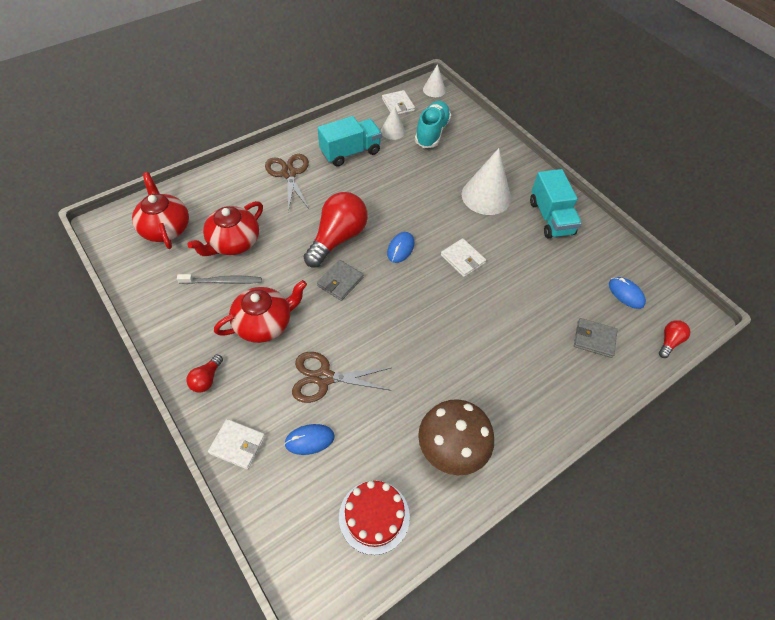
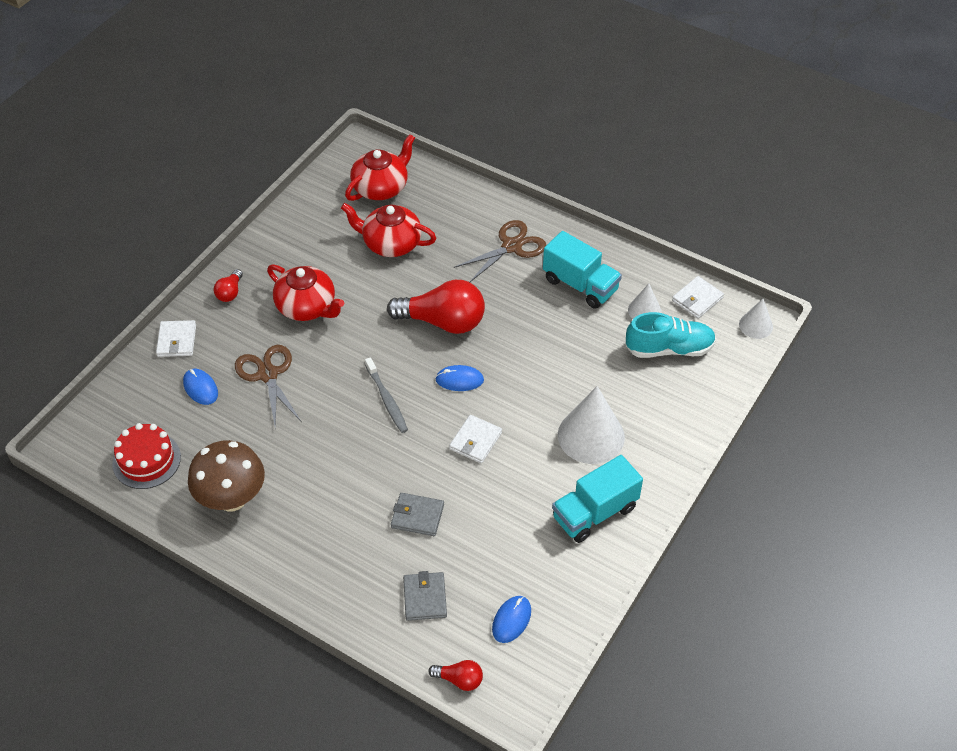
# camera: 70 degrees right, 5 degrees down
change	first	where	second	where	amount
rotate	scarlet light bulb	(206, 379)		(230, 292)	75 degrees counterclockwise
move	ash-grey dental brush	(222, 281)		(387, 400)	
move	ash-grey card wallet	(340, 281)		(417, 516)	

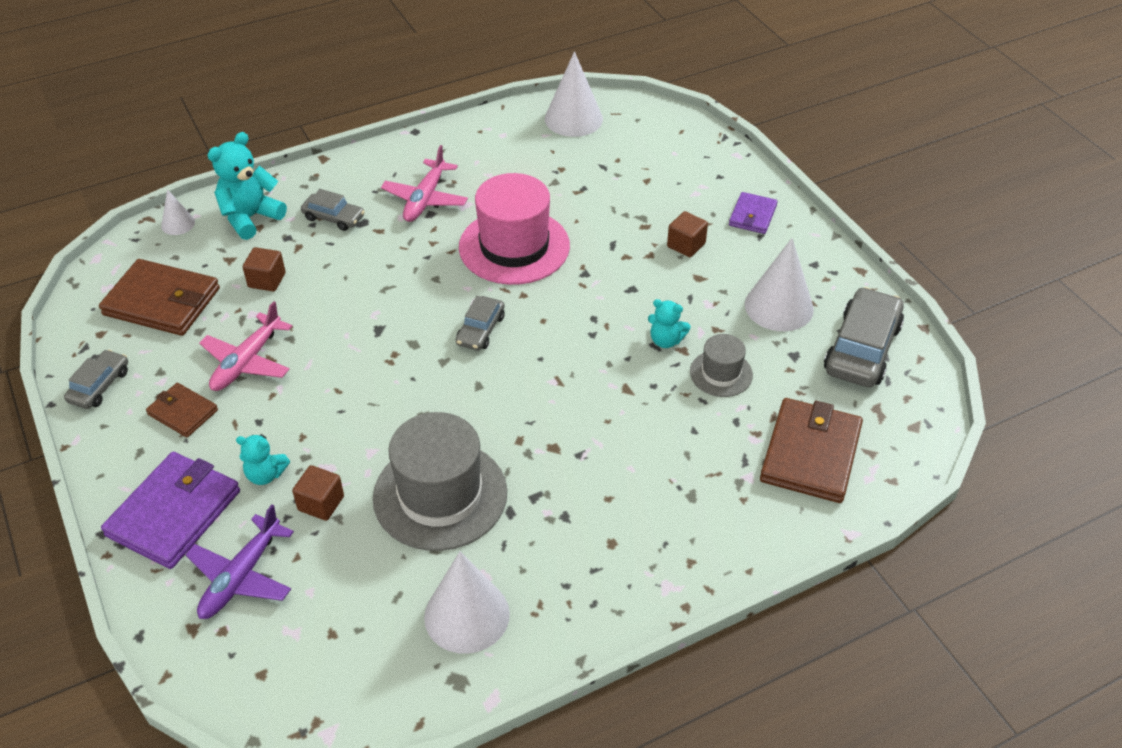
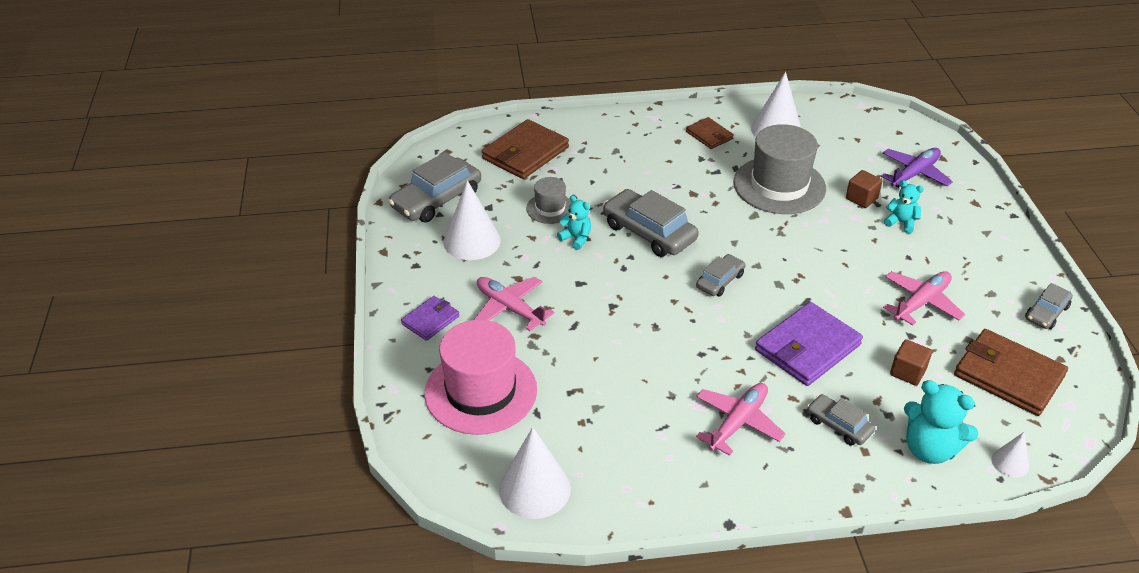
# camera: 160 degrees left, 5 degrees down
change	first	where	second	where	amount
move	pink tall hat	(514, 246)		(481, 391)	
replace	brown solid cube	(686, 245)	pink aeroplane	(509, 308)	
insert			ash-grey car	(649, 232)	
move	brown card wallet	(182, 412)		(709, 135)	
move	purple card wallet	(174, 513)		(807, 347)	
rotate	teal stuffed bear	(250, 218)		(929, 449)	60 degrees clockwise

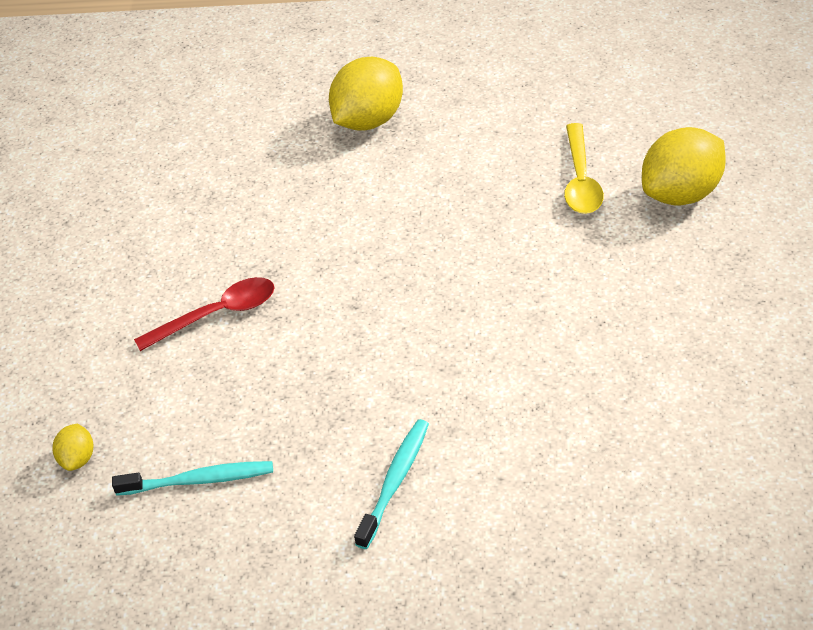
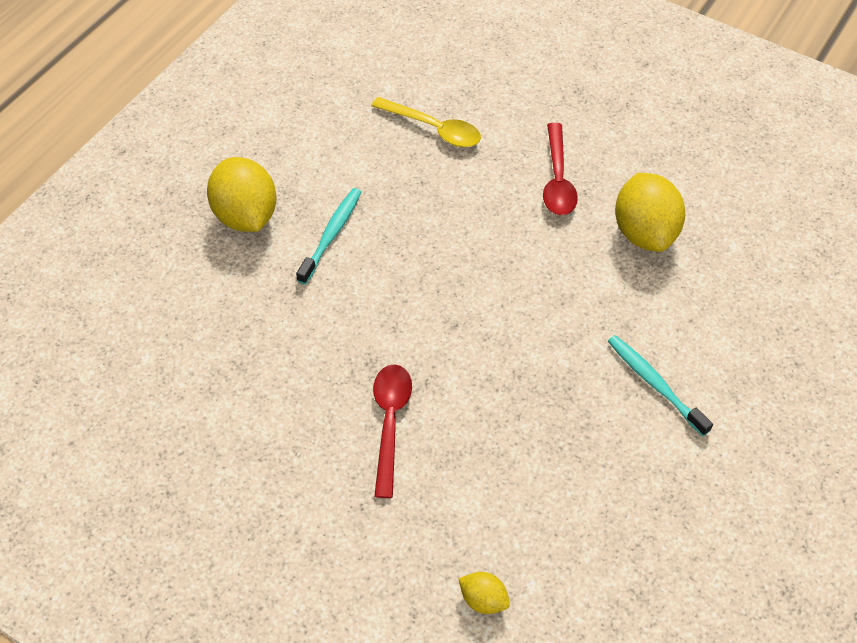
# camera: 65 degrees left, 10 degrees up
change	first	where	second	where	amount
move	teal dental brush	(199, 480)		(331, 235)	
insert			scarlet tablespoon	(557, 180)	
move	bright yellow toy lemon	(682, 194)		(644, 232)	

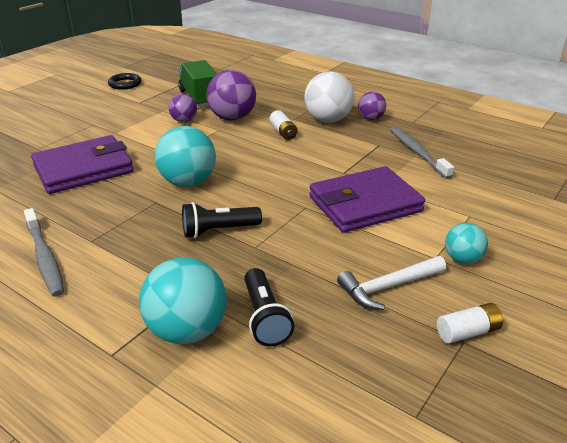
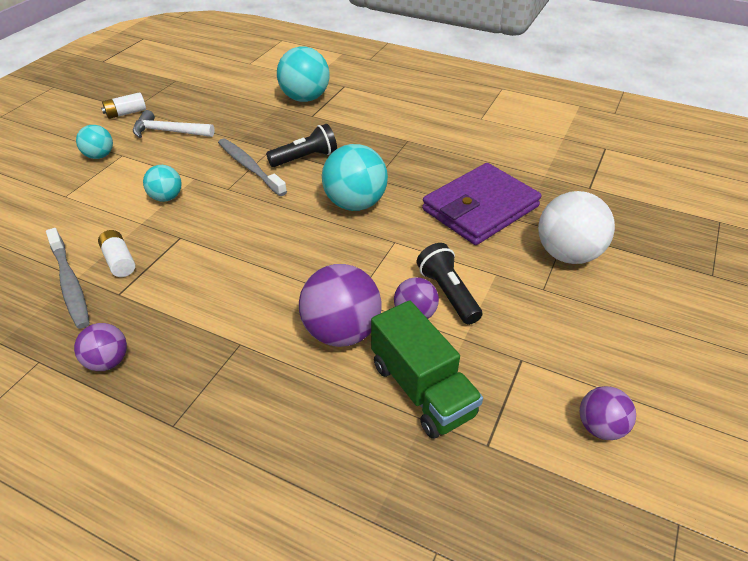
# camera: 170 degrees right, 10 degrees up
change	first	where	second	where	amount
move	pure white battery	(283, 132)		(119, 261)	
rotate	pure white hammer	(388, 287)		(169, 132)	135 degrees counterclockwise
replace	purple card wallet	(365, 204)	teal sphere	(166, 197)	
move	ash-grey dental brush	(44, 257)		(250, 167)	
move	jet-black pocket torch	(265, 317)		(448, 293)	
move	pure white sphere	(328, 120)		(567, 254)	
replace	jet-black torus	(125, 84)	purple sphere	(600, 427)	

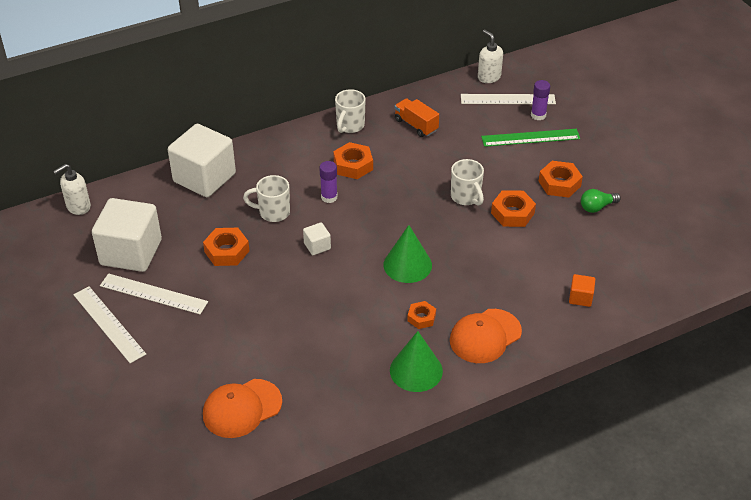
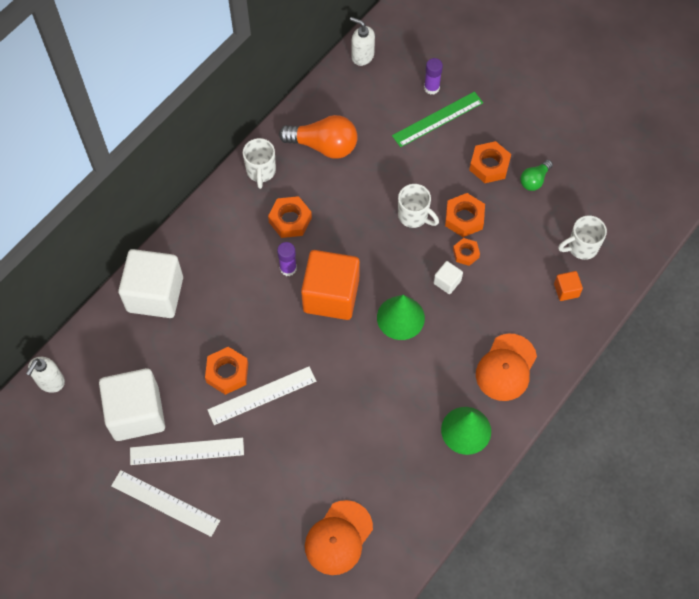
# camera: 25 degrees left, 20 degrees up
change	first	where	second	where	amount
move	pure white ruler	(507, 99)		(262, 395)	
replace	orange truck	(416, 125)	orange light bulb	(324, 146)	
insert			orange solid cube	(331, 295)	
move	pure white solid cube	(317, 246)		(447, 282)	
move	orange hexagon nut	(421, 318)		(466, 253)	
move	pure white tea mug	(273, 212)		(581, 247)	

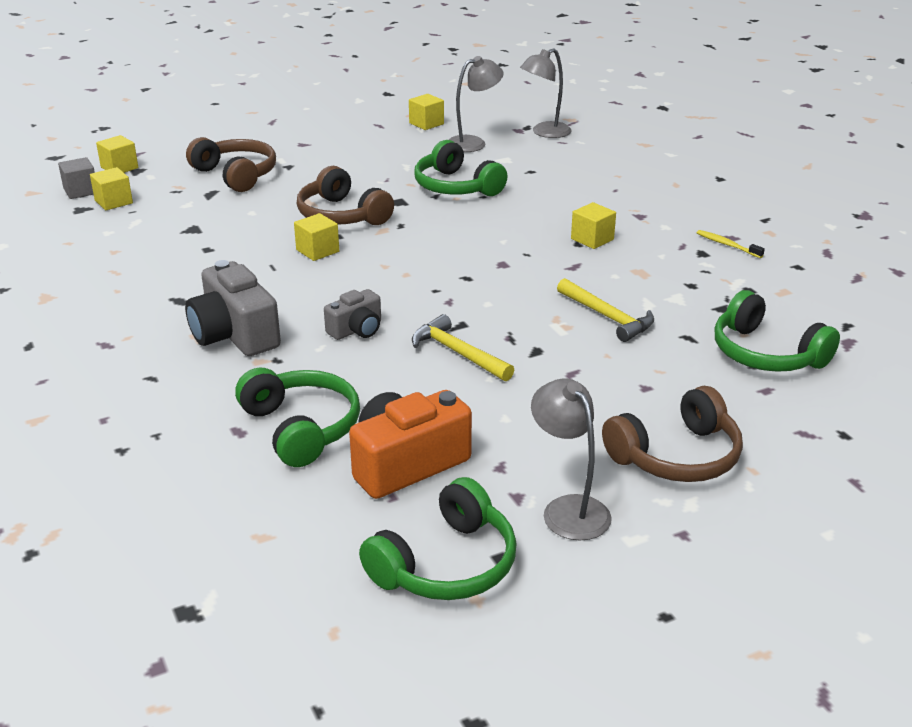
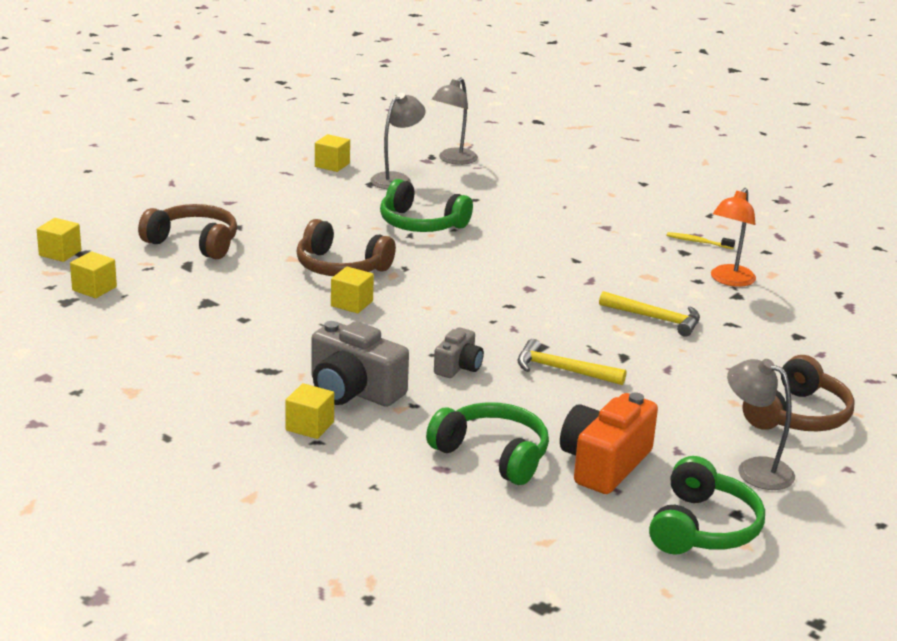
# camera: 25 degrees left, 5 degrees down
change	first	where	second	where	amount
move	bright yellow solid cube	(592, 239)		(309, 426)	
insert			orange desk lamp	(729, 280)	
delete	ash-grey solid cube	(81, 191)			
delete	leaf-green over-ear headphones	(766, 354)			

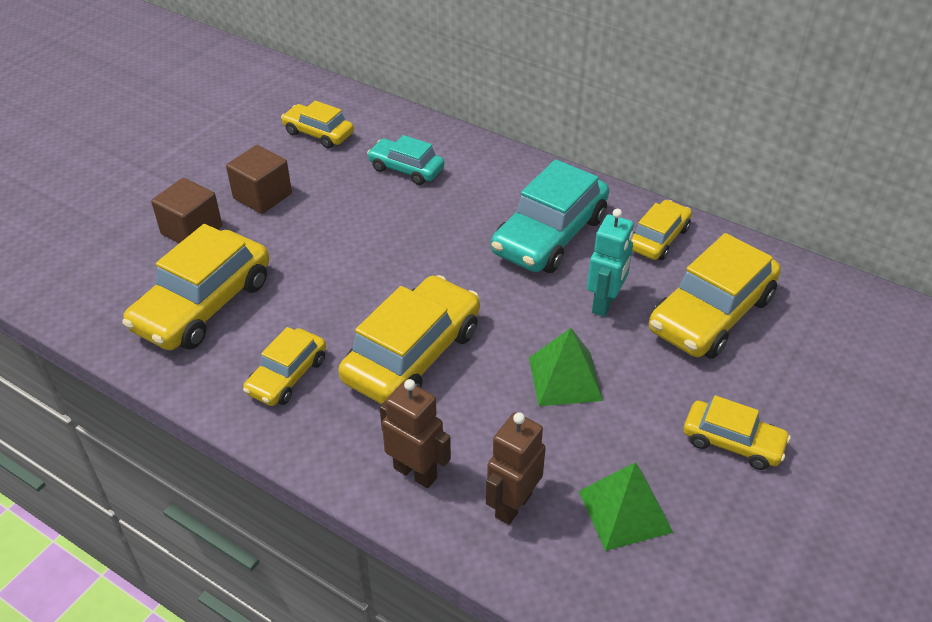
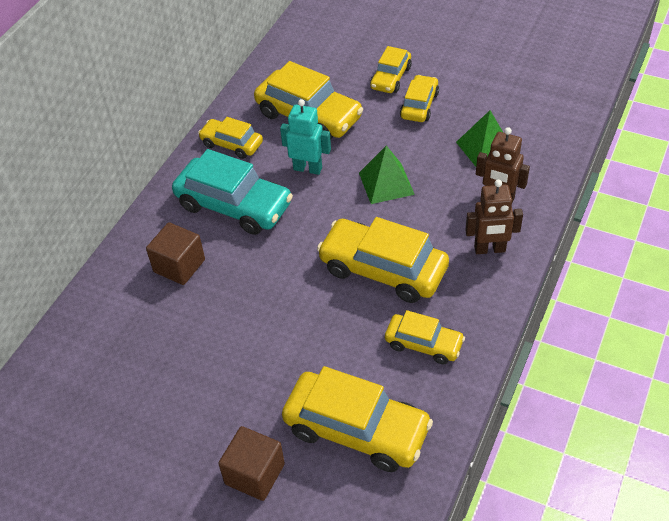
# camera: 95 degrees left, 5 degrees up
change	first	where	second	where	amount
move	brown solid cube	(262, 196)		(179, 266)	
move	bright yellow car	(318, 133)		(391, 78)	
rotate	brown robot	(415, 472)		(490, 249)	120 degrees counterclockwise
delete	teal car	(406, 169)			

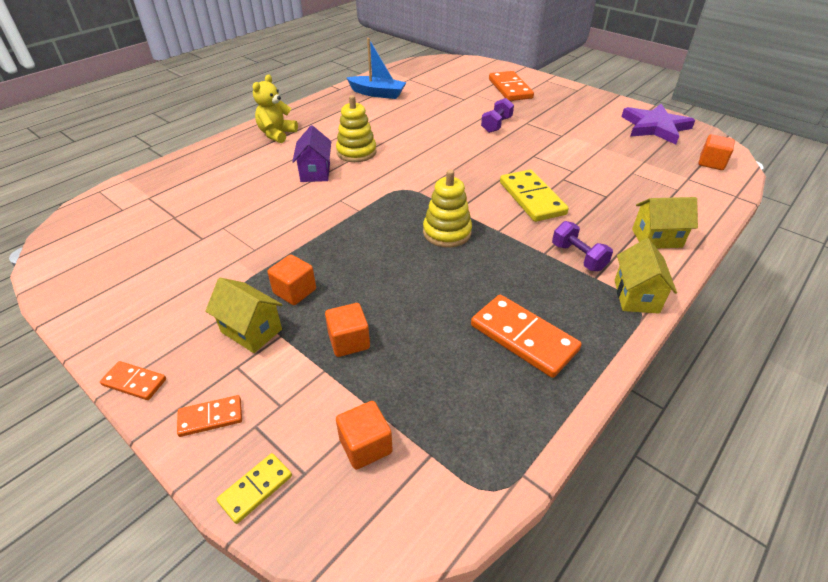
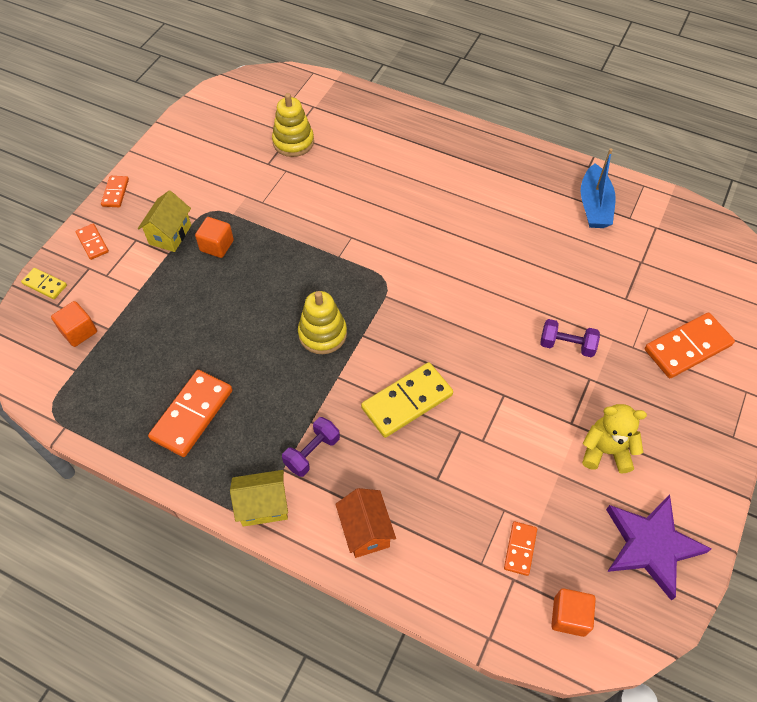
# camera: 75 degrees right, 15 degrees up
change	first	where	second	where	amount
move	bright yellow ring stacker	(356, 152)		(293, 142)	
recolor	bright yellow cottage	(656, 238)	orange cottage	(365, 531)	
insert			orange domino	(520, 549)	
move	bright yellow stuffed bear	(277, 134)		(606, 451)	
delete	purple cottage	(315, 172)			
delete	orange solid cube	(349, 341)			

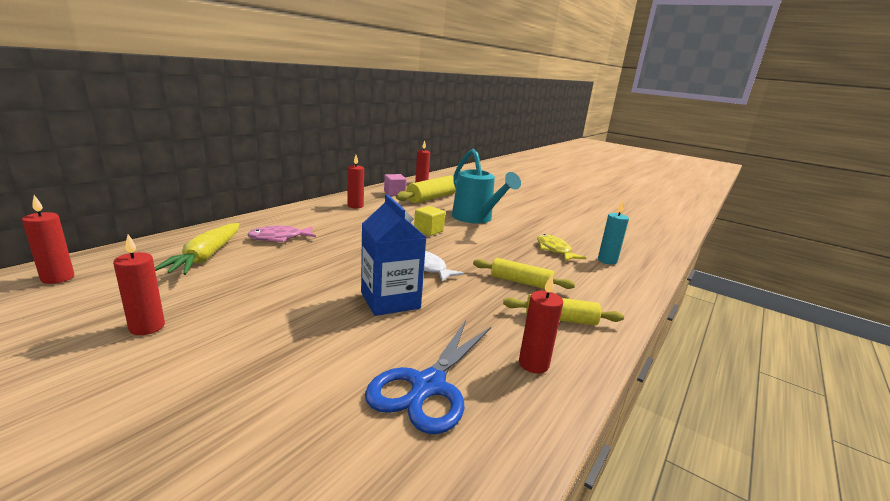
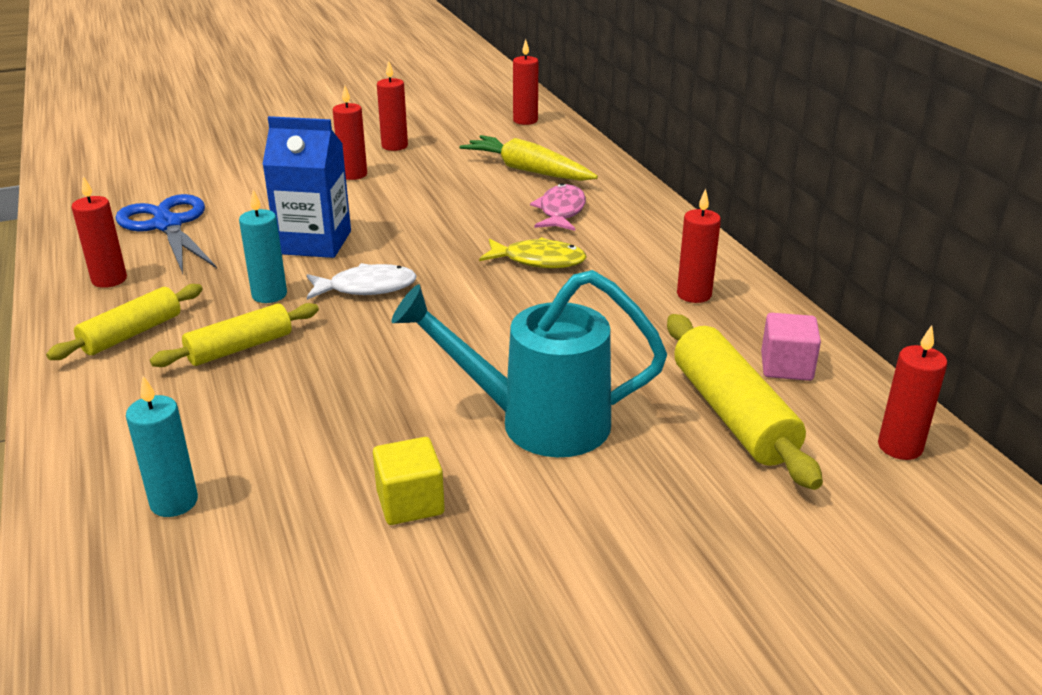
# camera: 125 degrees right, 10 degrees up
change	first	where	second	where	amount
insert			teal candle	(269, 295)	
insert			scarlet candle	(353, 174)	
move	bright yellow solid cube	(428, 231)		(410, 502)	
move	bright yellow fish figure	(554, 250)		(538, 260)	

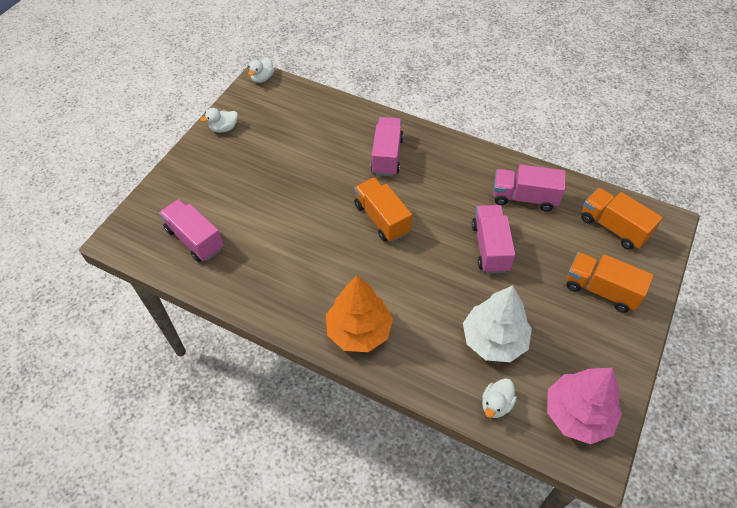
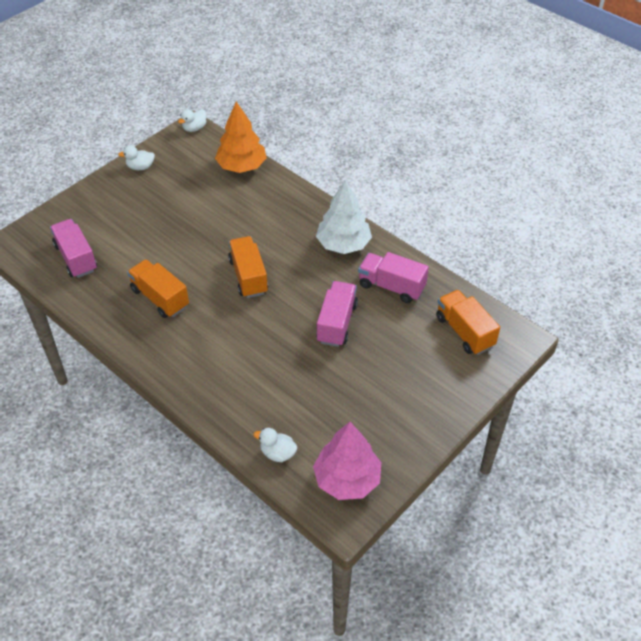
# camera: 15 degrees right, 5 degrees down
change	first	where	second	where	amount
move	orange truck	(601, 290)		(160, 298)	
move	orange tree	(359, 331)		(242, 166)	
rotate	pure white duck	(496, 404)		(277, 453)	60 degrees clockwise
move	pure white tree	(494, 340)		(343, 244)	
delete	pink truck	(387, 156)			

